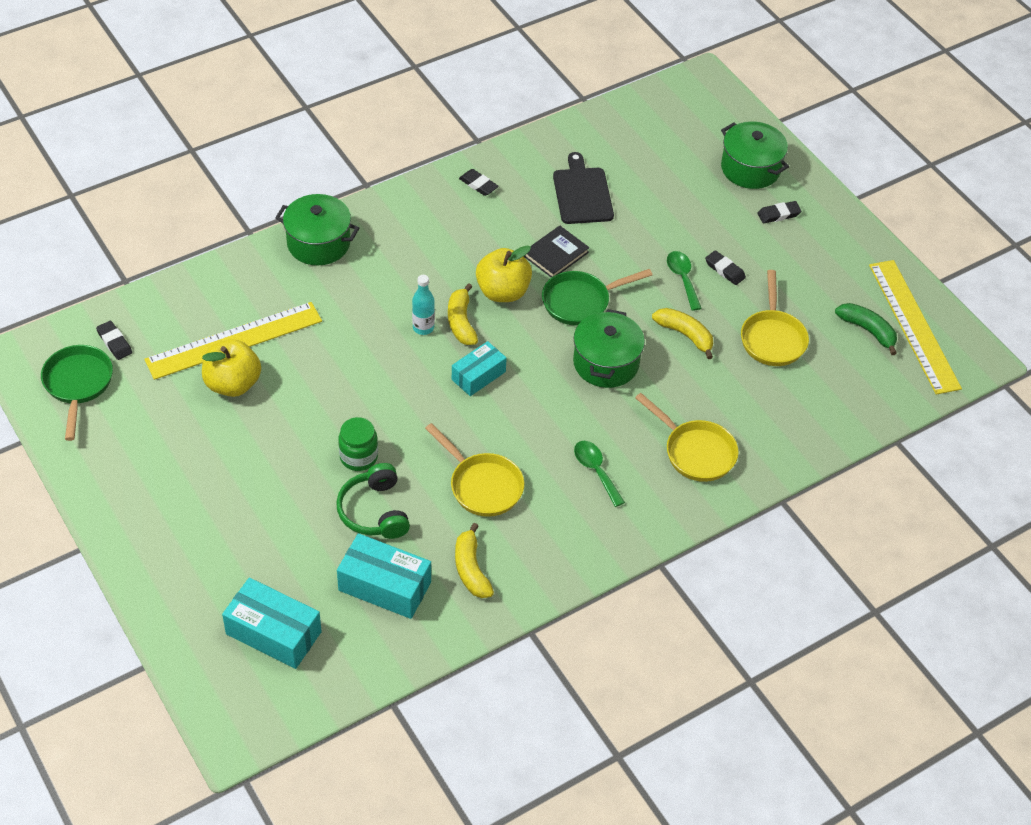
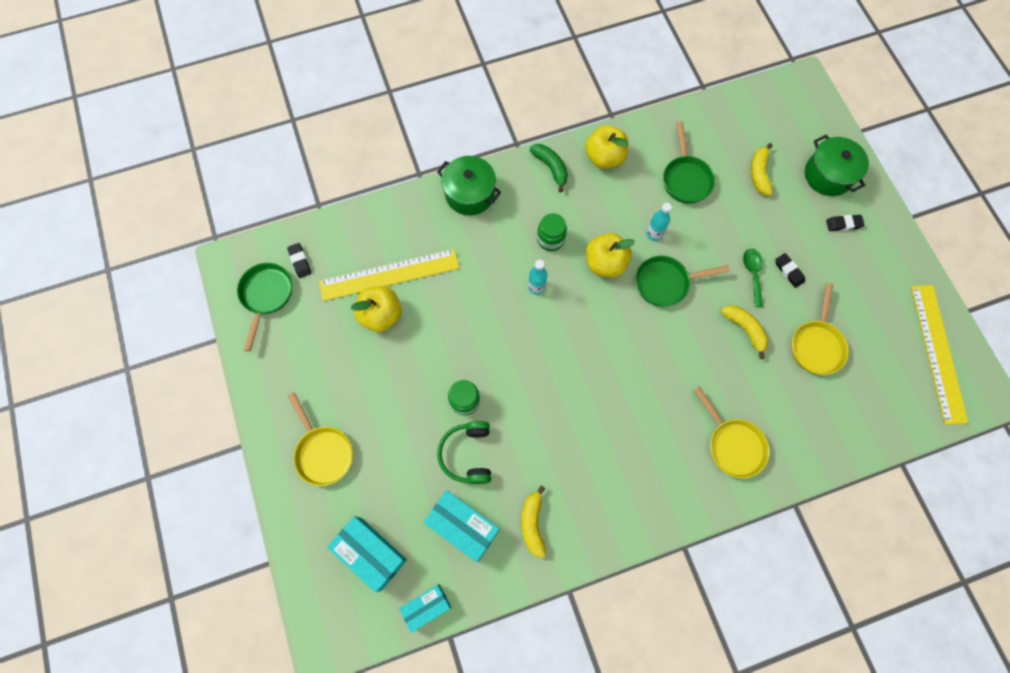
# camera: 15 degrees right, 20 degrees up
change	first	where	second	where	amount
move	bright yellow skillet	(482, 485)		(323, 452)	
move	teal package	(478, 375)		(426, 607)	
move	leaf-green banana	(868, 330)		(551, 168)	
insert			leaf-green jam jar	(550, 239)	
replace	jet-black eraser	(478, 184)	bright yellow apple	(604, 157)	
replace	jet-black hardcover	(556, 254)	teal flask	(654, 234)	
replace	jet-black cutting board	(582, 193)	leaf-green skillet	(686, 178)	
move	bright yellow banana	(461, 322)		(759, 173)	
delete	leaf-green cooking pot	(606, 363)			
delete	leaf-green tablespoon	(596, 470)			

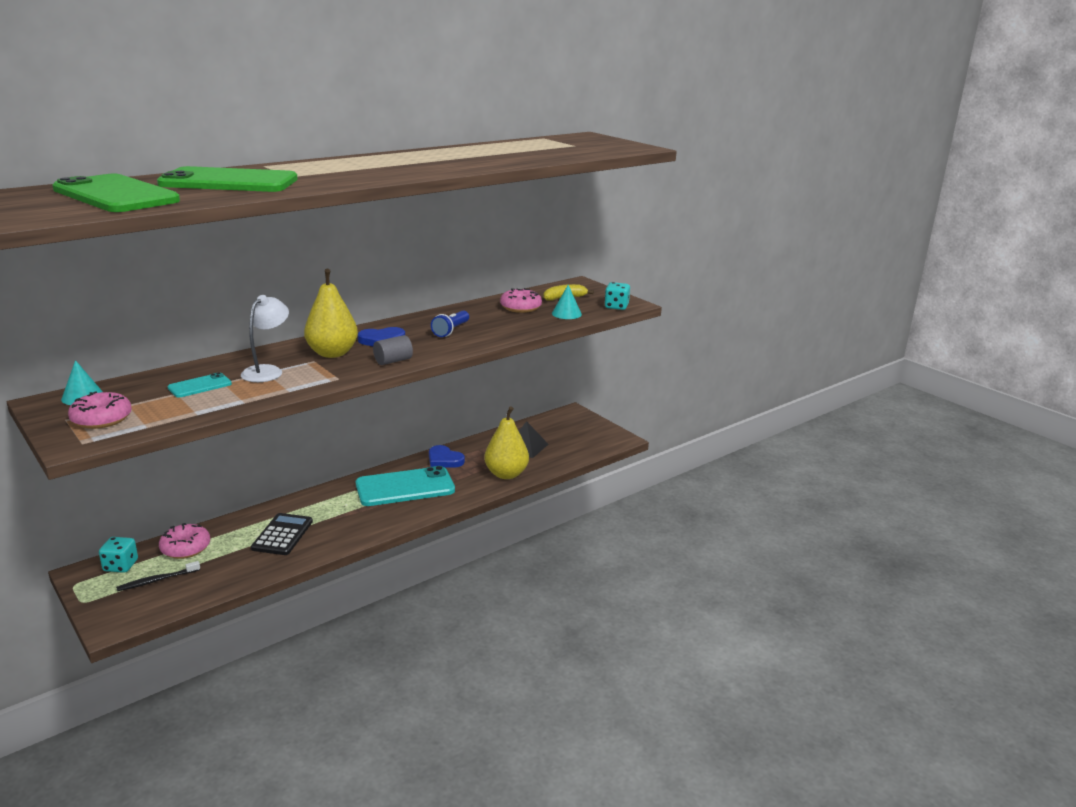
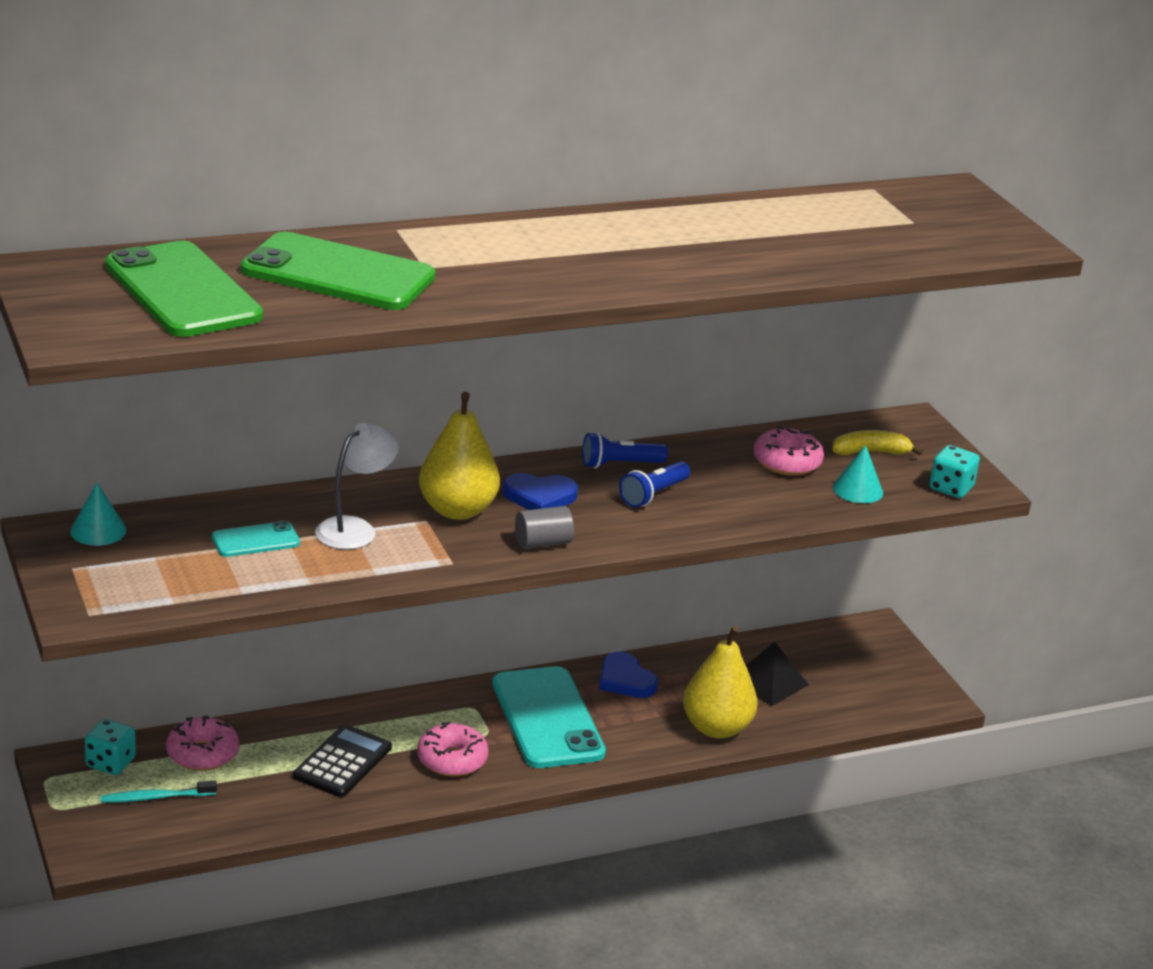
# camera: 15 degrees right, 5 degrees up
change	first	where	second	where	amount
recolor	jet-black dental brush	(157, 580)	teal dental brush	(155, 797)	
move	pink glazed donut	(102, 419)		(452, 760)	
rotate	teal phone	(405, 487)		(547, 718)	75 degrees clockwise
insert			cobalt pocket torch	(619, 464)	

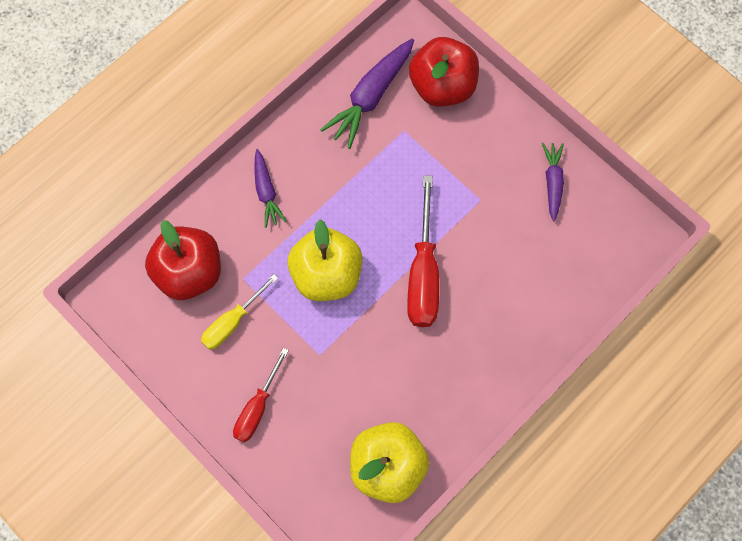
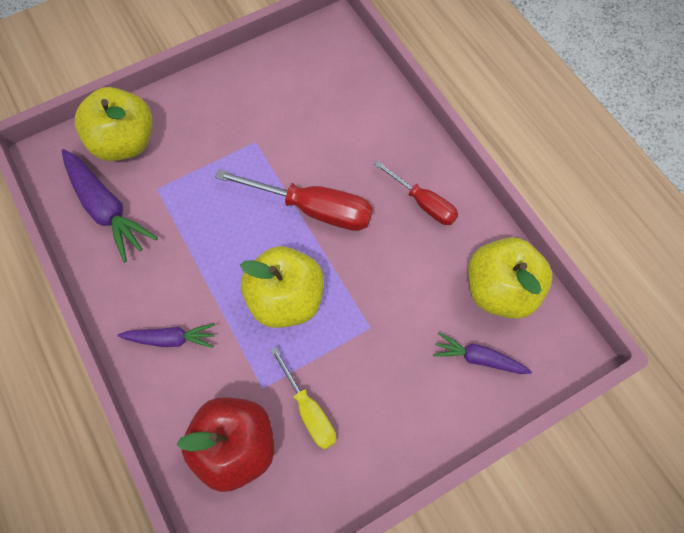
# camera: 75 degrees left, 5 degrees down
change	first	where	second	where	amount
recolor	scarlet apple	(442, 86)	bright yellow apple	(125, 143)	
move	scarlet flat screwdriver	(257, 407)		(423, 203)	
move	purple root vegetable	(552, 182)		(478, 358)	

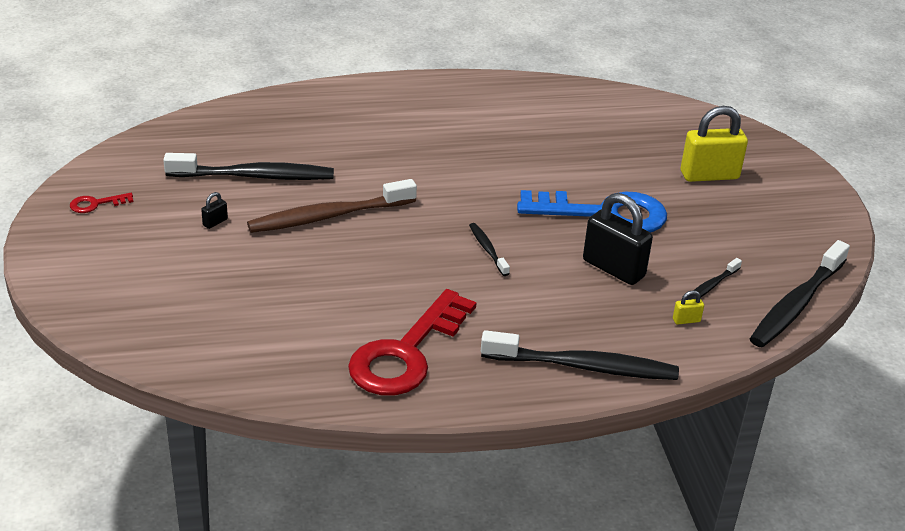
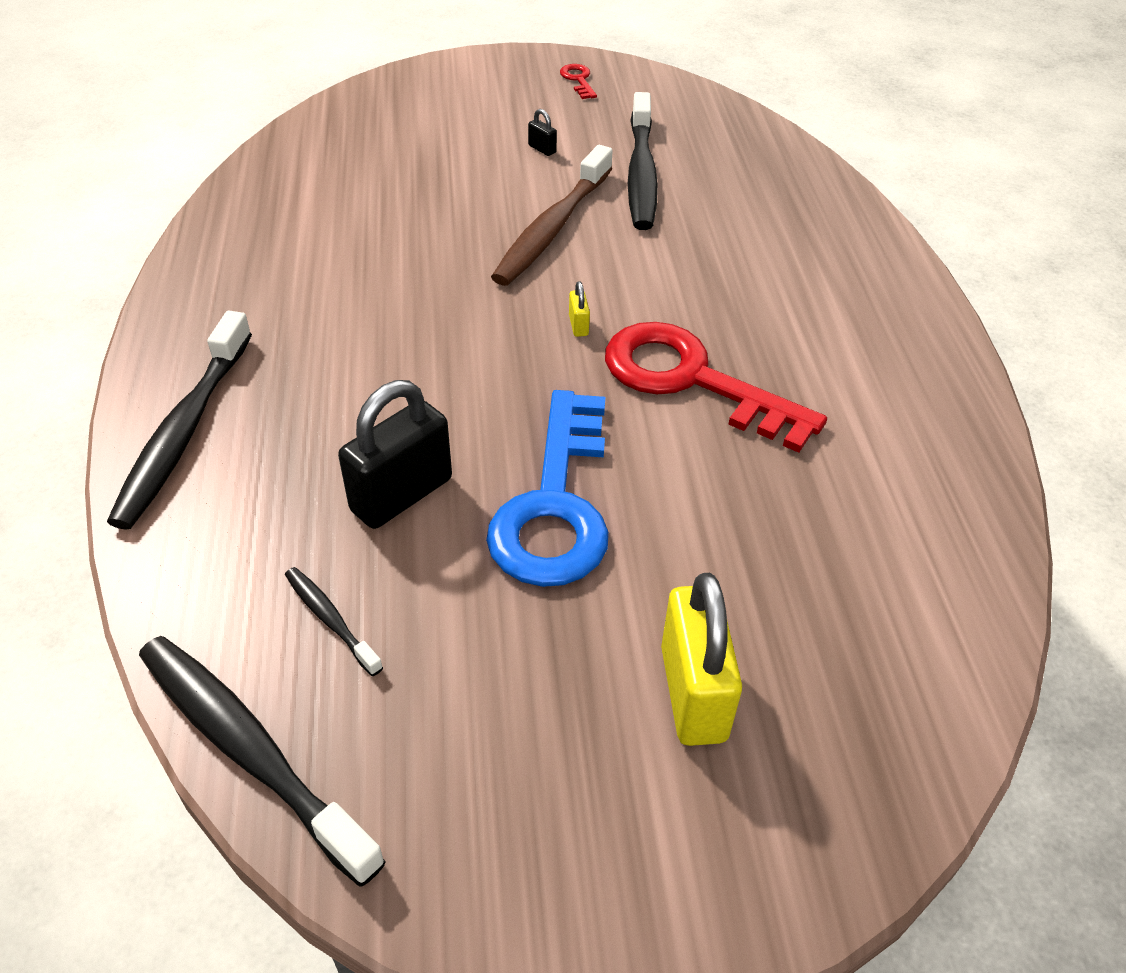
# camera: 95 degrees right, 10 degrees up
change	first	where	second	where	amount
rotate	brown dental brush	(329, 216)		(553, 227)	135 degrees counterclockwise
move	bright yellow lock	(686, 320)		(578, 325)	
move	scarlet latchkey	(406, 353)		(692, 380)	
delete	jet-black dental brush	(488, 250)			

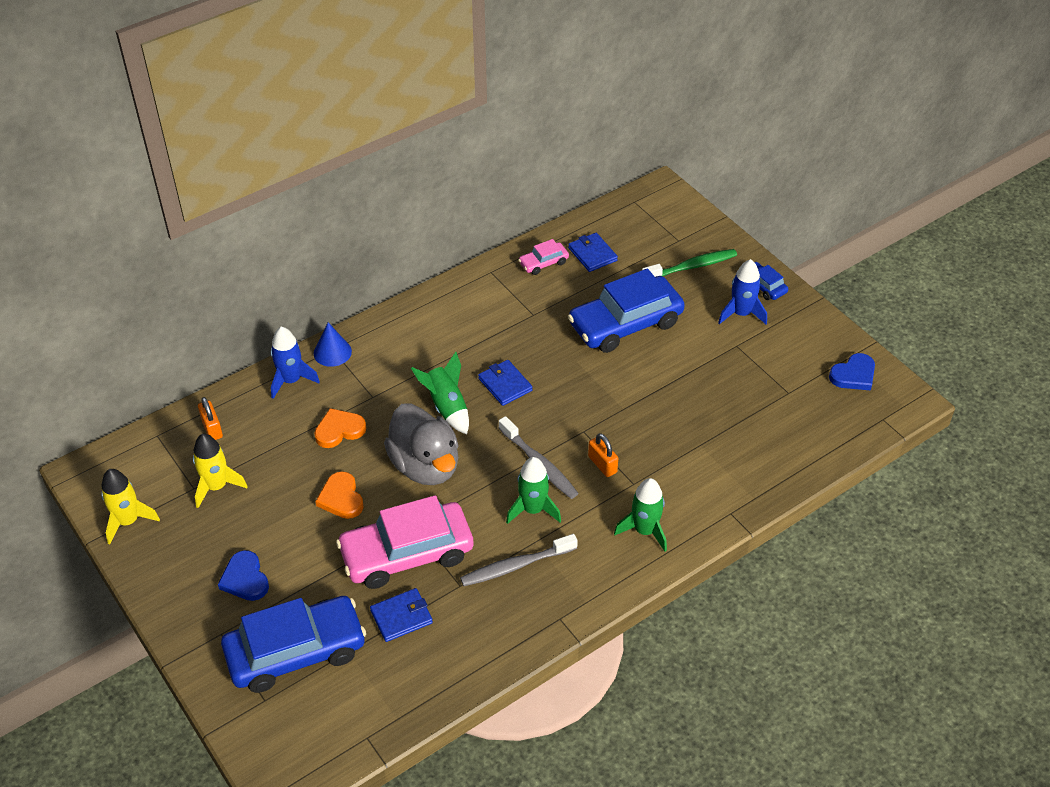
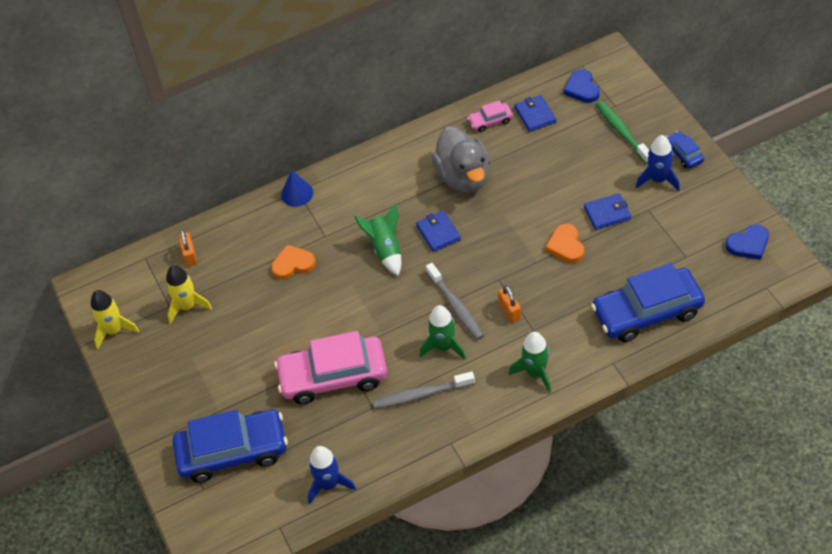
# camera: 15 degrees right, 5 degrees up
change	first	where	second	where	amount
move	cobalt spaceship	(291, 380)		(329, 484)	
move	ash-grey duck	(425, 465)		(464, 177)	
move	orange heart	(341, 498)		(566, 245)	
move	cobalt heart	(245, 579)		(582, 88)	
move	cobalt card wallet	(401, 617)		(607, 213)	
move	cobalt car	(625, 324)		(647, 312)	
rotate	leaf-green dental brush	(691, 267)		(622, 132)	105 degrees counterclockwise

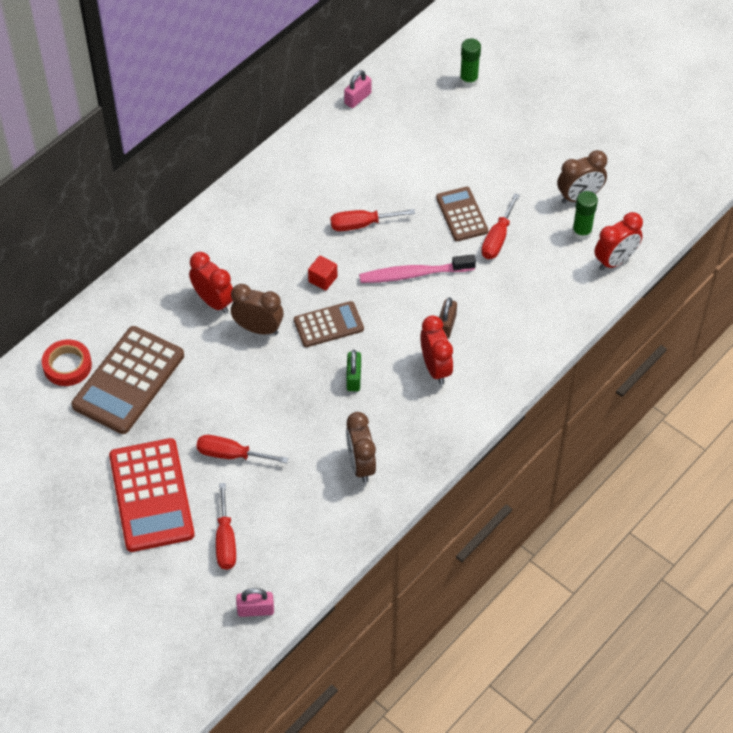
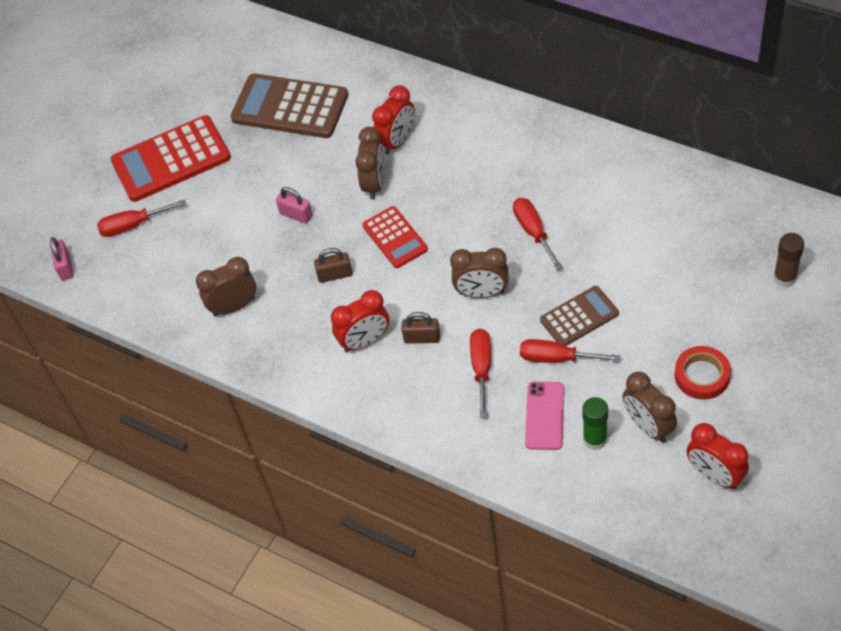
# camera: 85 degrees right, 0 degrees up
change	first	where	second	where	amount
move	pink lock	(357, 98)		(296, 215)	
recolor	leaf-green lock	(353, 378)	brown lock	(335, 275)	
recolor	brown calculator	(328, 325)	scarlet calculator	(395, 238)	
replace	pink dental brush	(413, 274)	brown clock	(481, 293)	
move	scarlet flat screwdriver	(231, 454)		(481, 368)	
insert			pink phone	(544, 416)	
move	scarlet tape	(67, 366)		(702, 375)	
move	scarlet clock	(615, 261)		(714, 475)	
recolor	leaf-green stick of glue	(468, 80)	brown stick of glue	(784, 278)	
delete	scarlet solid cube	(323, 279)			

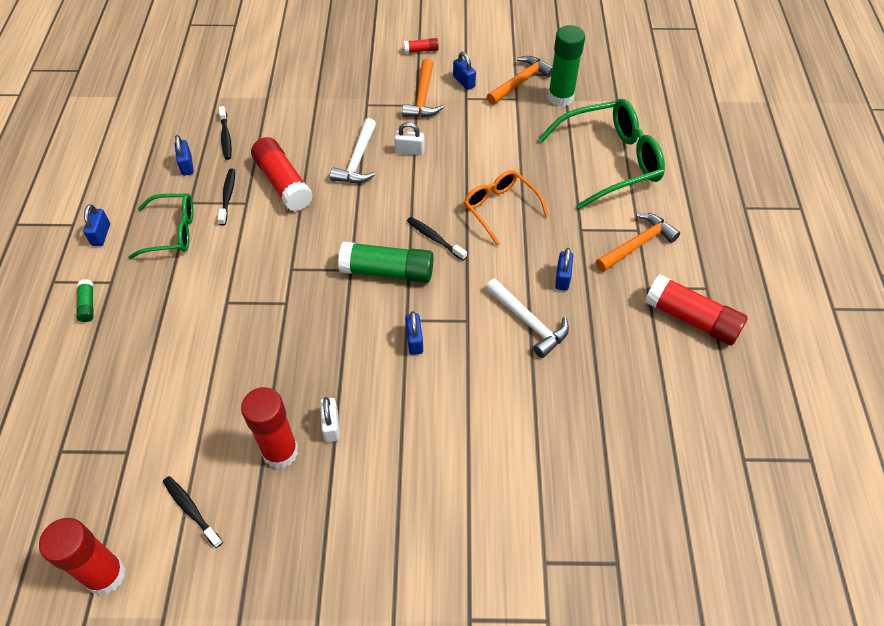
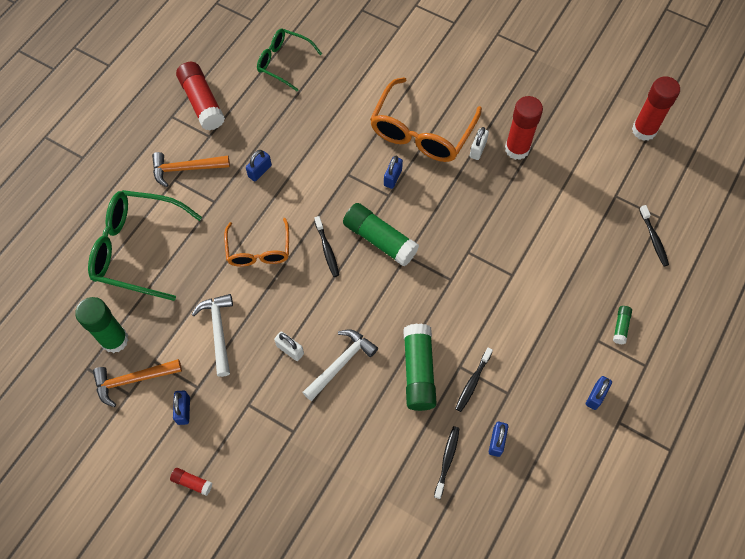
# camera: 150 degrees left, 10 degrees up
change	first	where	second	where	amount
move	pure white hammer	(529, 322)		(218, 331)	
move	leaf-green glasses	(172, 232)		(284, 62)	
insert			orange glasses	(421, 131)	
recolor	scarlet stick of glue	(283, 183)	leaf-green stick of glue	(418, 372)	
move	jet-black dental brush	(191, 510)		(653, 239)	
delete	orange hammer	(423, 97)			

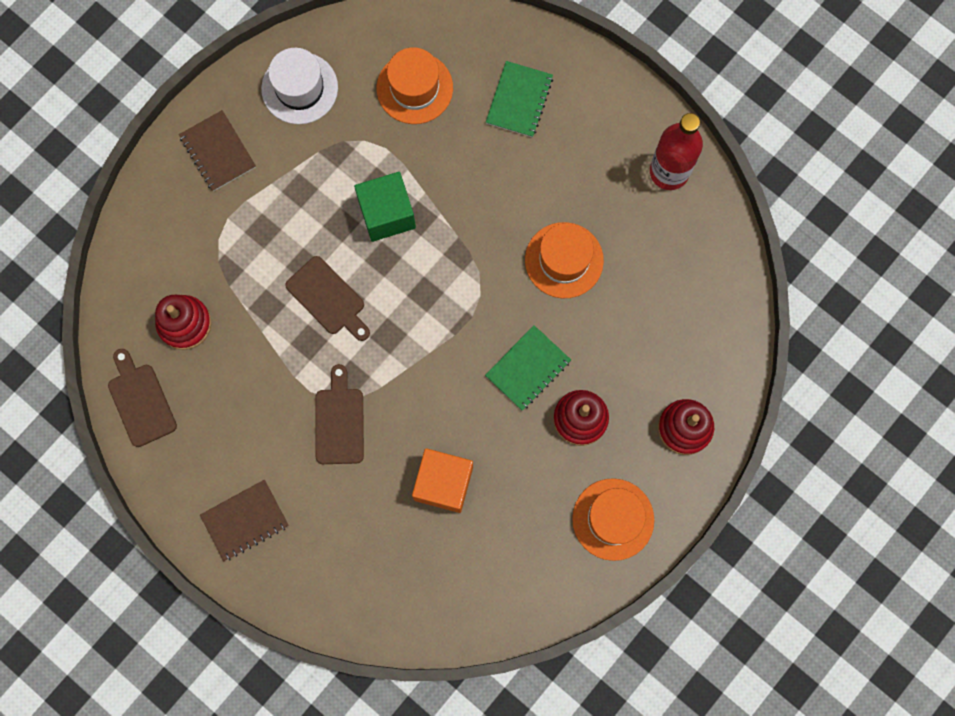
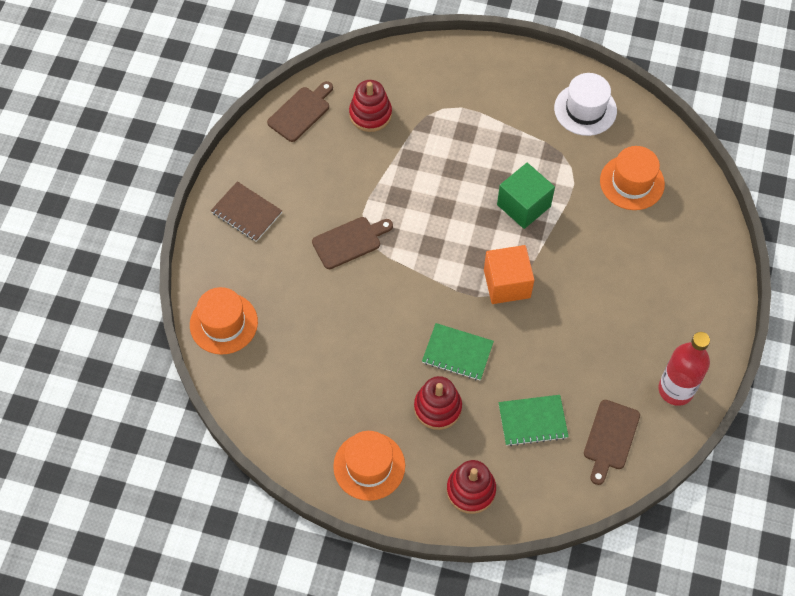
# camera: 65 degrees right, 15 degrees down
change	first	where	second	where	amount
move	orange tall hat	(564, 260)		(223, 323)	
move	orange solid cube	(443, 483)		(507, 284)	
move	leaf-green notebook	(519, 100)		(532, 421)	
move	brown cutting board	(328, 298)		(610, 438)	
delete	brown notebook	(218, 152)			

